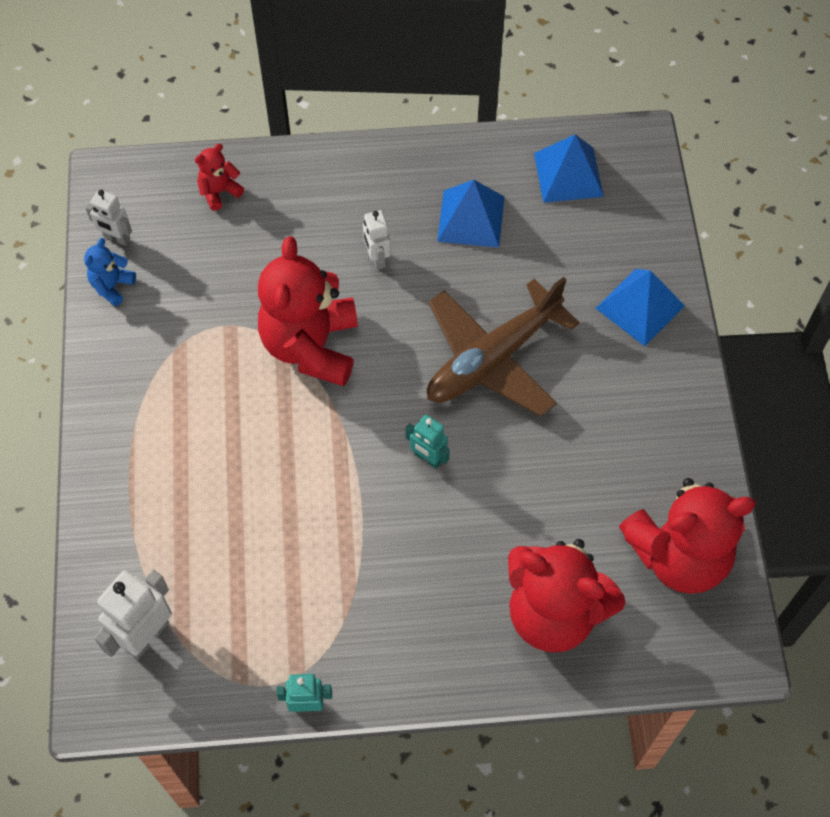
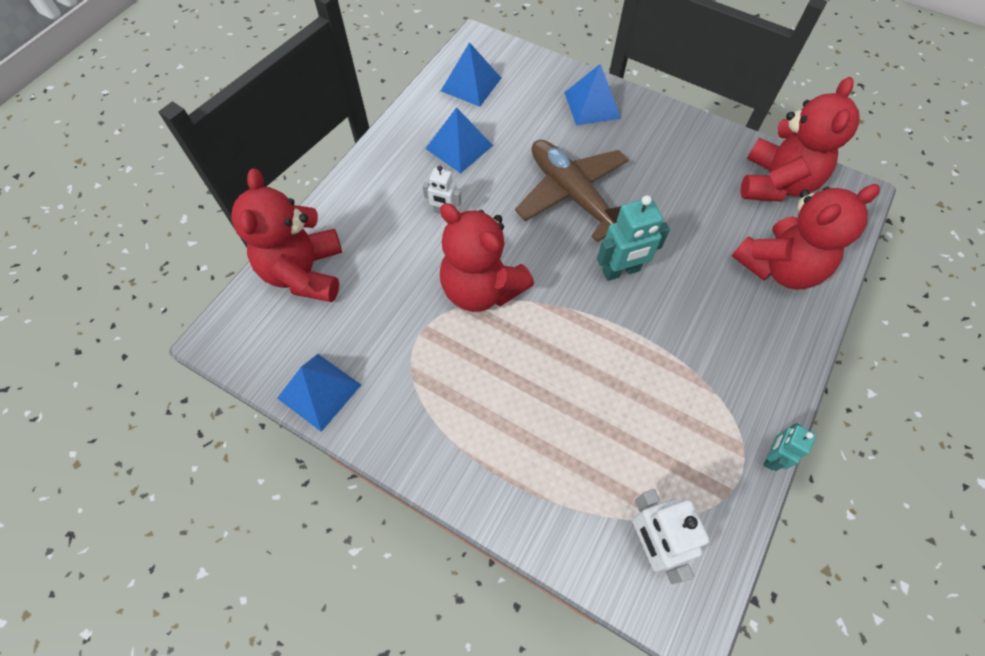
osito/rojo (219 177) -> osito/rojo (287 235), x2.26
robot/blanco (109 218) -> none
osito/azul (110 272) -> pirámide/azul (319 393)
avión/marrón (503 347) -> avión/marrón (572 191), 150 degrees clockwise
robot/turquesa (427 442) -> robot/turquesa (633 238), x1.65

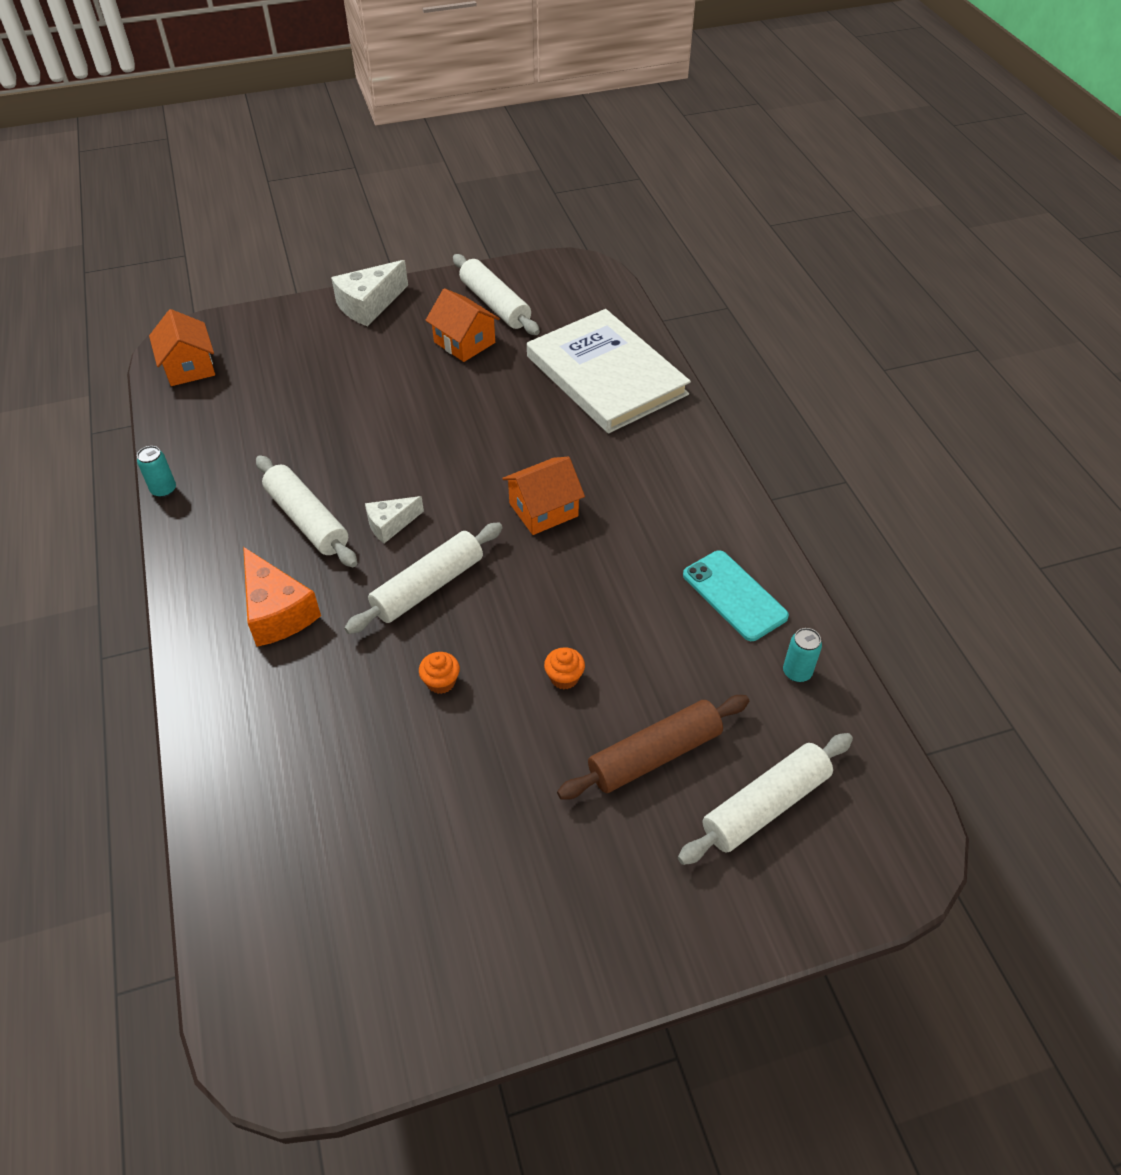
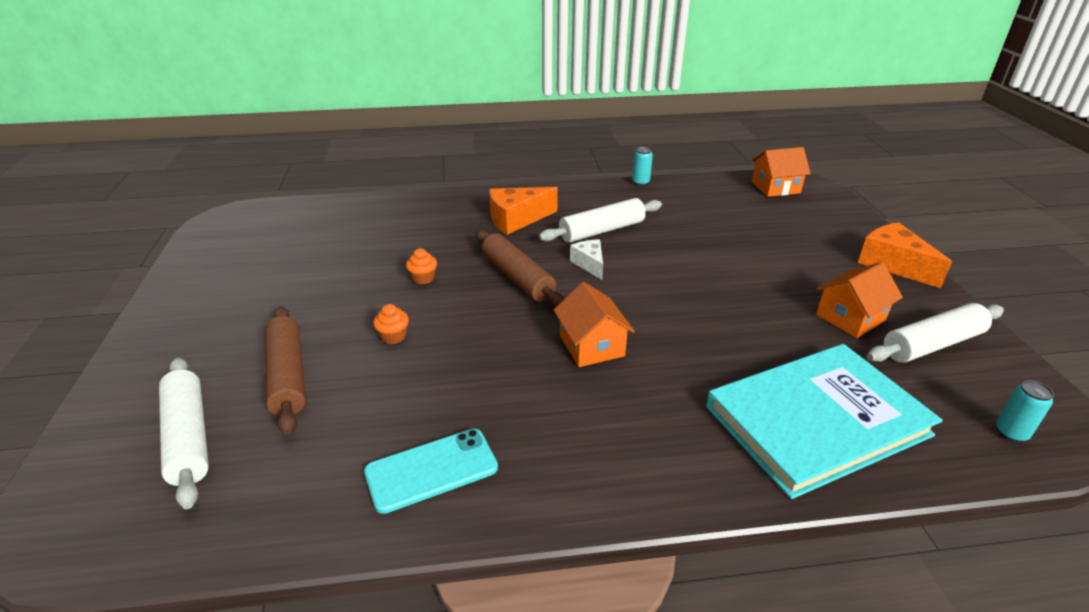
queso/blanco (369 293) -> queso/naranja (905 255)
libro/blanco (609 371) -> libro/turquesa (824 421)
rodillo/blanco (423 578) -> rodillo/marrón (520 268)
lata/turquesa (802 655) -> lata/turquesa (1025 411), shifted

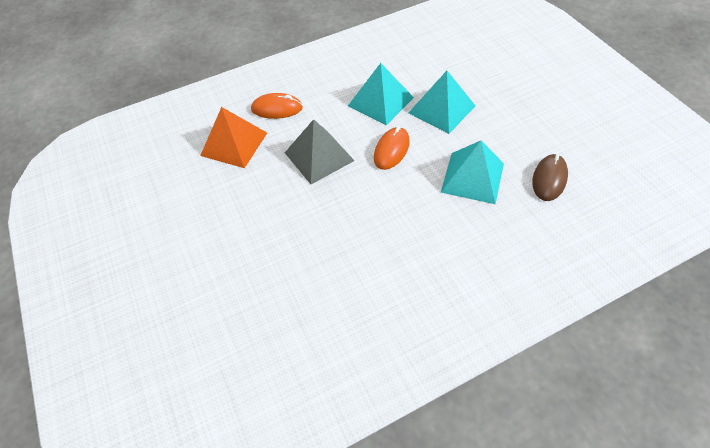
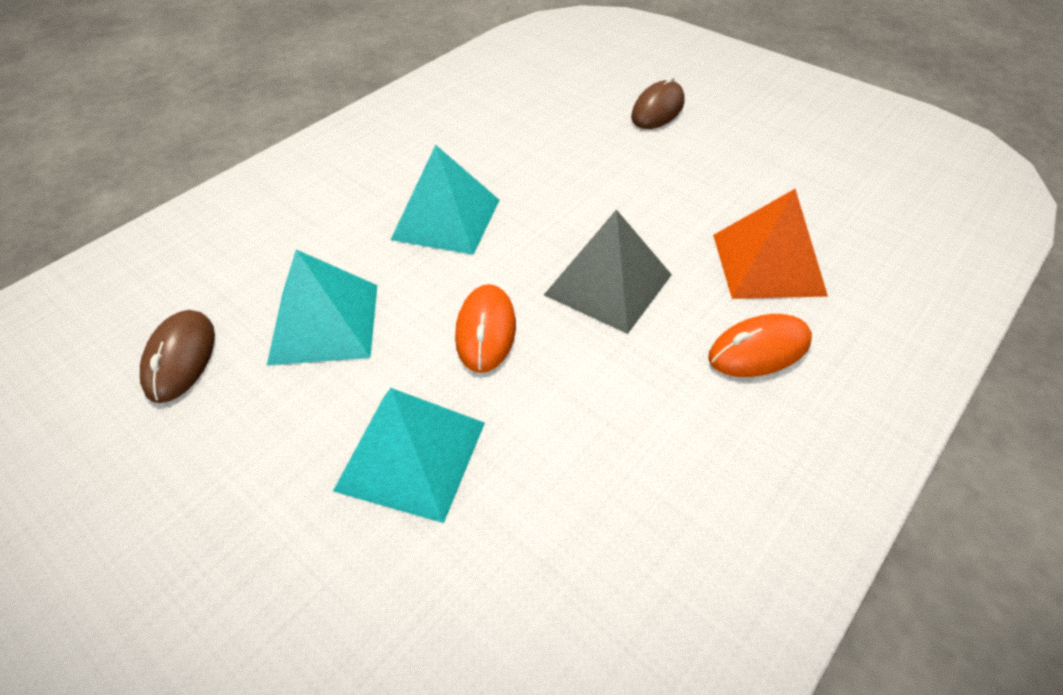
pirámide/turquesa (381 94) -> pirámide/turquesa (445 200), shifted
none -> ratón/marrón (658 102)

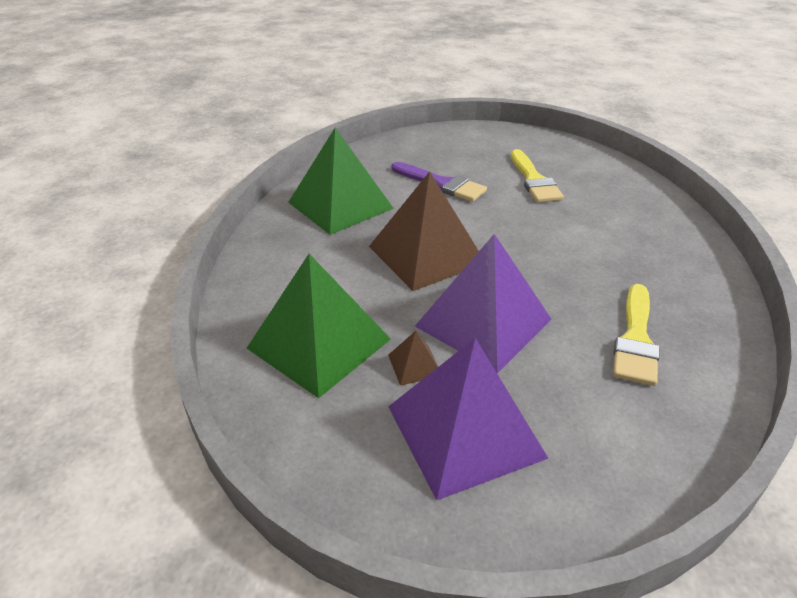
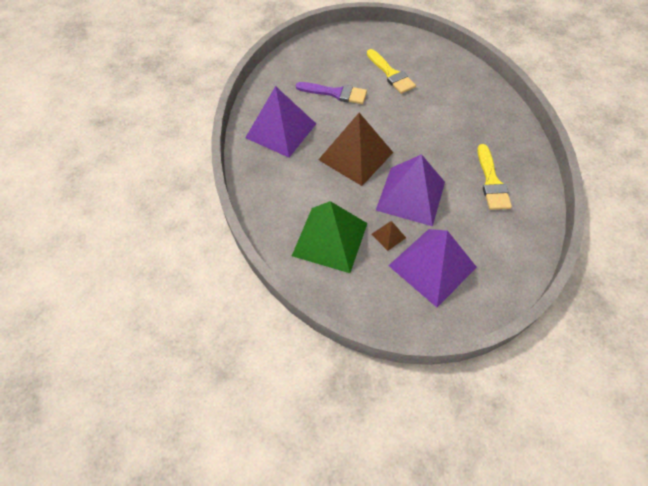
pirámide/verde (341 181) -> pirámide/morado (280 122)

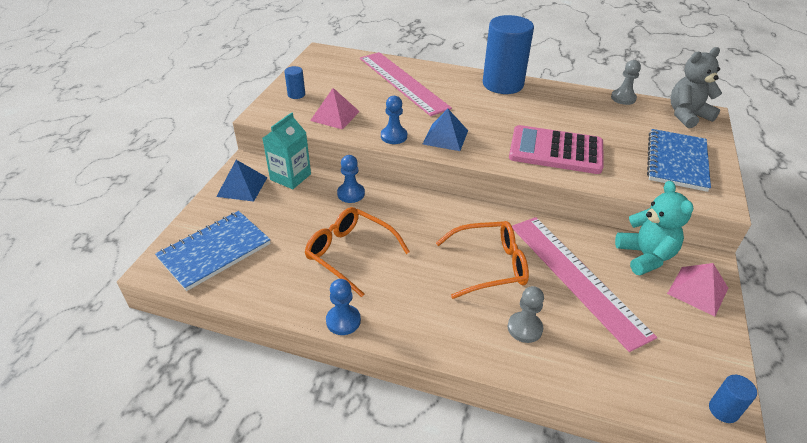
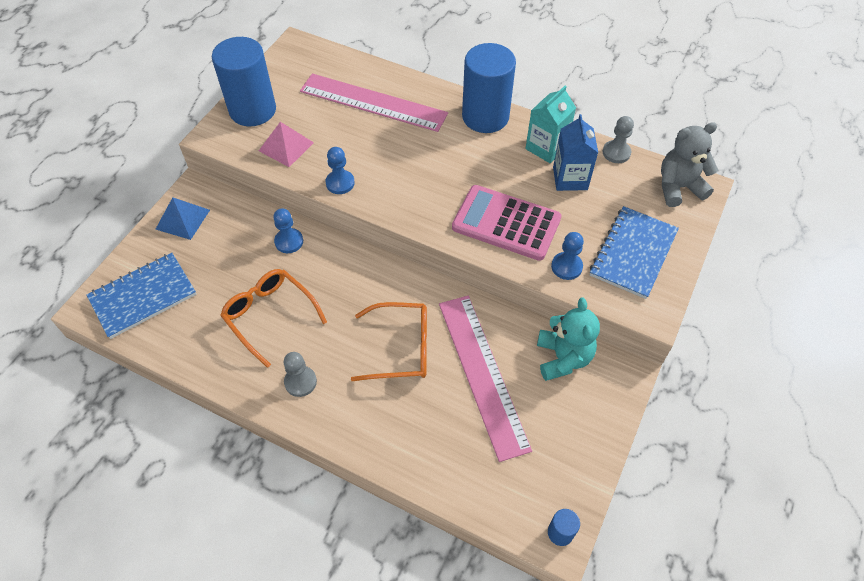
regla/rosa (406 84) -> regla/rosa (374 103), 45 degrees counterclockwise
cilindro/azul (294 82) -> cilindro/azul (244 81), x2.43
pirámide/azul (445 130) -> none
cartón de leche/turquesa (287 150) -> cartón de leche/turquesa (550 124), shifted
pirámide/rosa (697 289) -> none
peón/azul (343 307) -> peón/azul (567 256), shifted
peón/gris (526 314) -> peón/gris (300 374), shifted
none -> cartón de leche/azul (575 152)

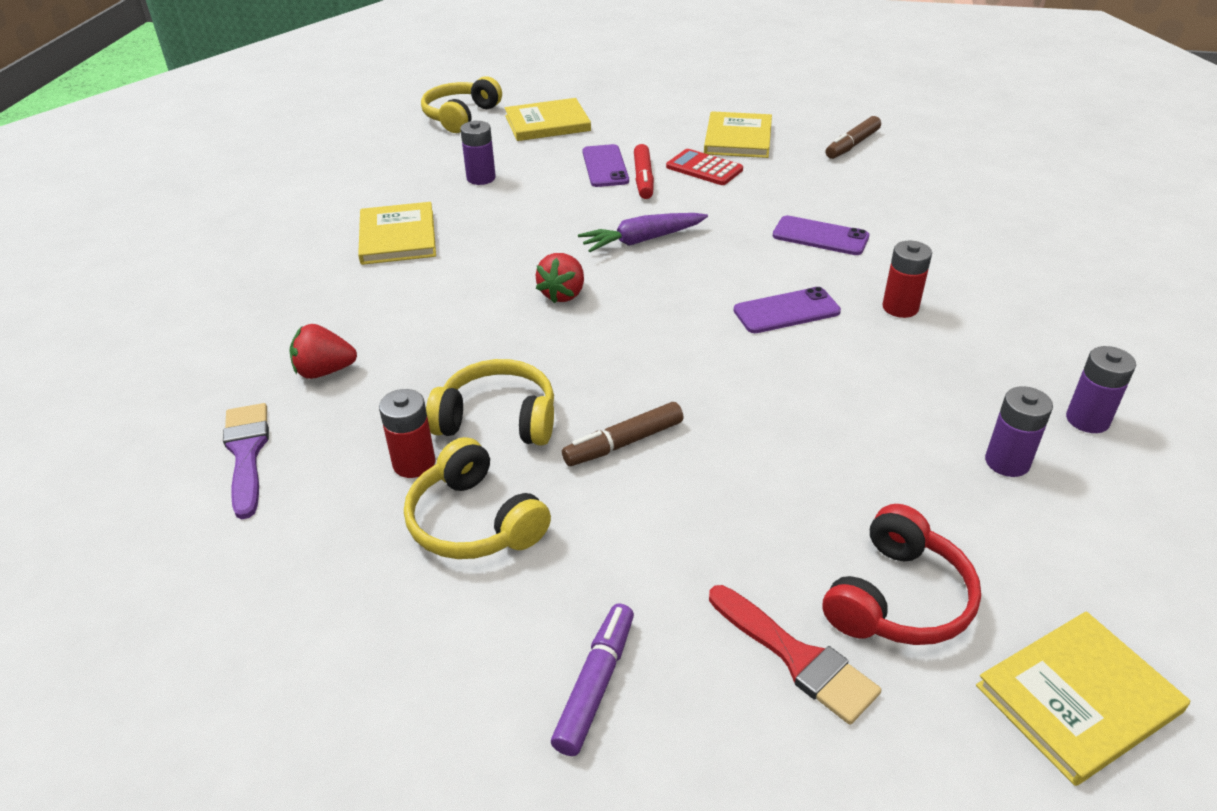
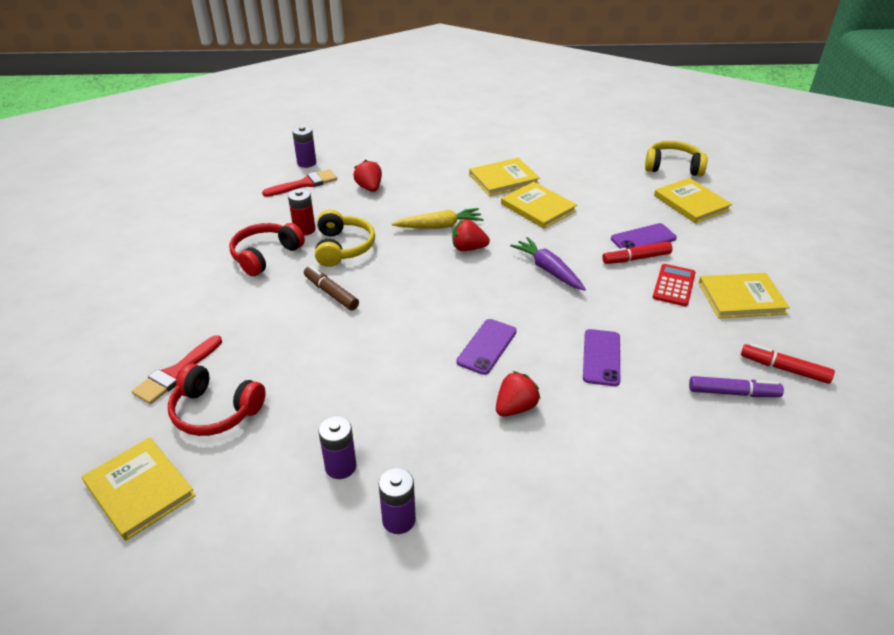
rotulador/marrón (853 137) -> rotulador/rojo (788 364)
pila/morado (478 153) -> pila/morado (304 147), shifted
pila/rojo (907 279) -> fresa/rojo (518 393)
móvil/morado (787 310) -> móvil/morado (486 347), 60 degrees clockwise
pincel/morado (246 461) -> pincel/rojo (299 183)
auriculares/amarillo (477 498) -> auriculares/rojo (267 249)
rotulador/morado (592 679) -> rotulador/morado (736 386), shifted
none -> libro/amarillo (539 205)
none -> zanahoria/amarillo (438 218)

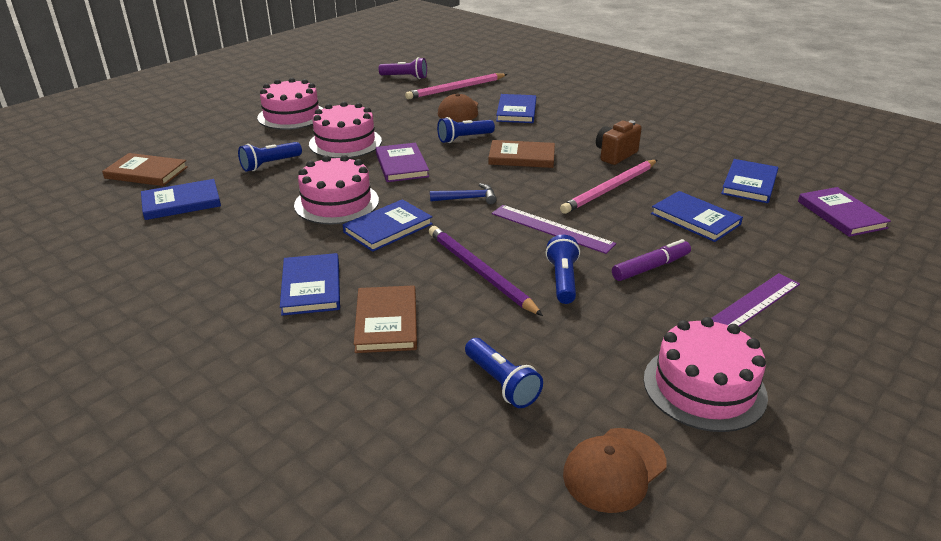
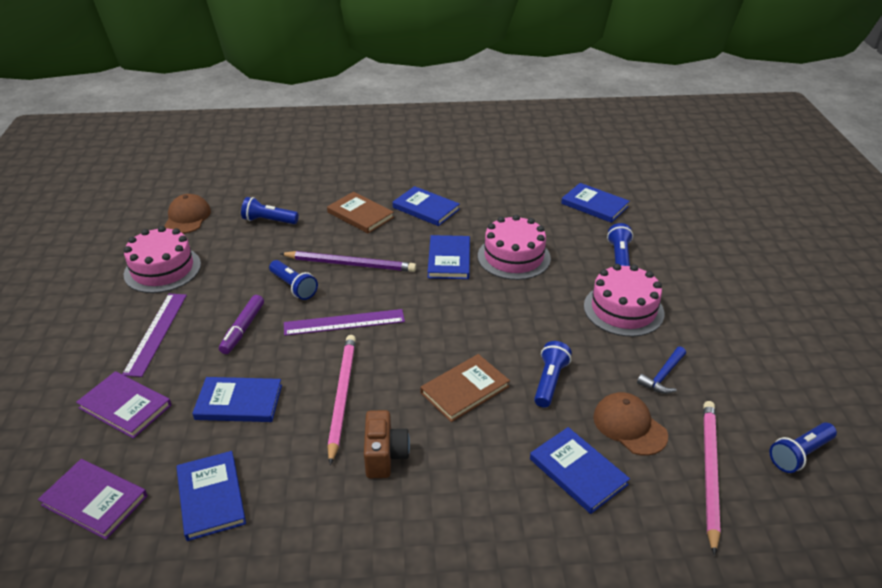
lámpara de mano/morado (403 68) -> lámpara de mano/azul (803 447)
tarta/rosa (290 104) -> none
libro/morado (402 162) -> libro/morado (123 405), shifted
libro/marrón (145 169) -> none
libro/azul (181 199) -> libro/azul (595 203), 75 degrees counterclockwise
martillo/azul (463 193) -> martillo/azul (661 370), shifted

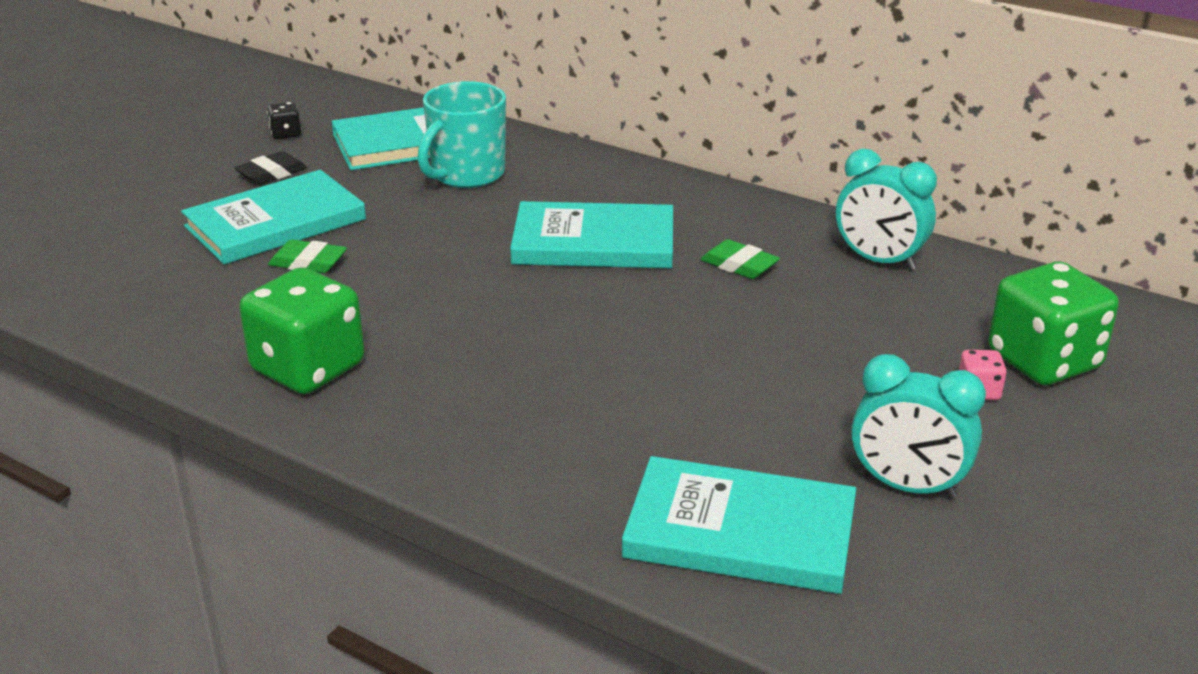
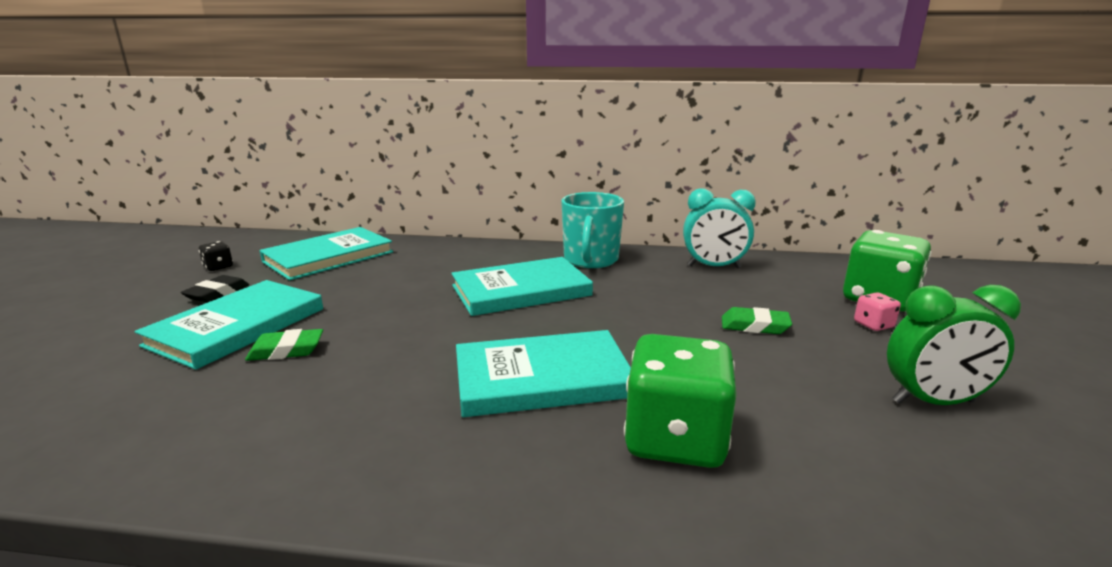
taza/turquesa (461 134) -> taza/turquesa (592 230), shifted
goma de borrar/verde (740 259) -> goma de borrar/verde (757 320), shifted
dado/verde (301 330) -> dado/verde (680 401), shifted
despertador/turquesa (918 426) -> despertador/verde (954 345)
libro/turquesa (739 525) -> libro/turquesa (543 373), shifted

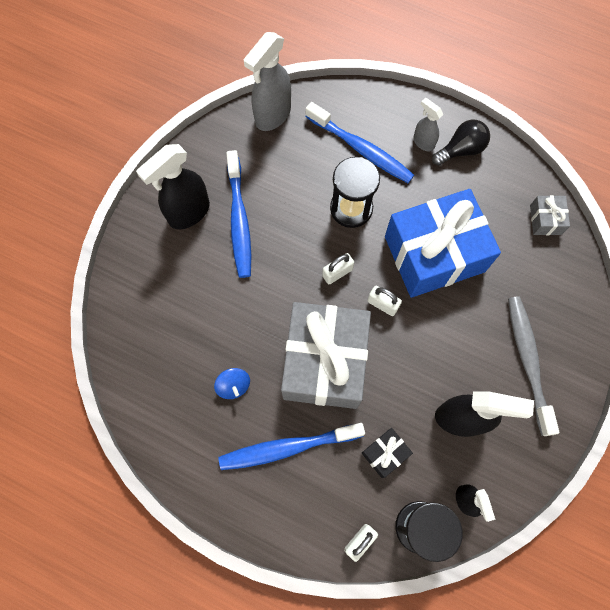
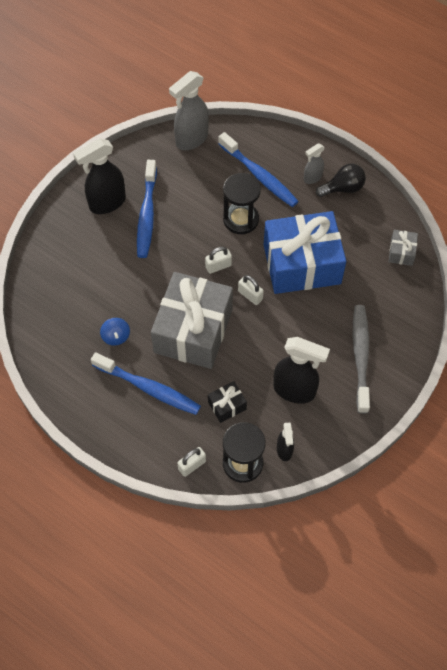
pulverizador/gris (428 125) -> pulverizador/gris (314 163), 90 degrees counterclockwise
cepillo de dientes/azul (291 446) -> cepillo de dientes/azul (146 383), 150 degrees counterclockwise

